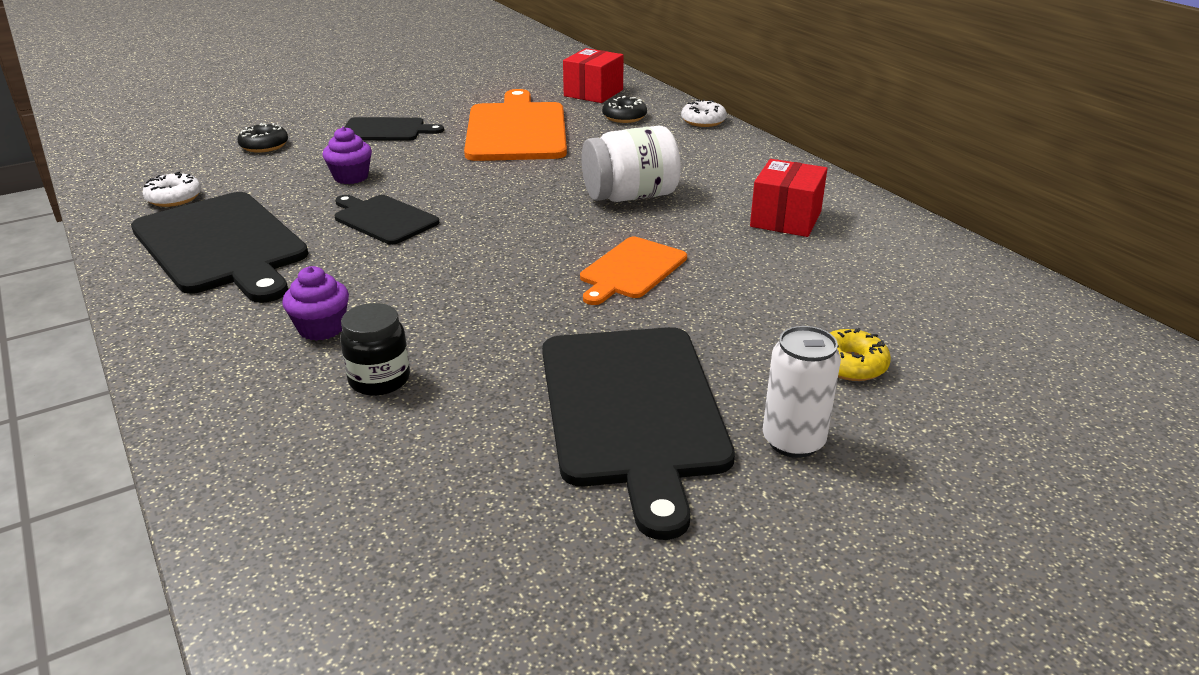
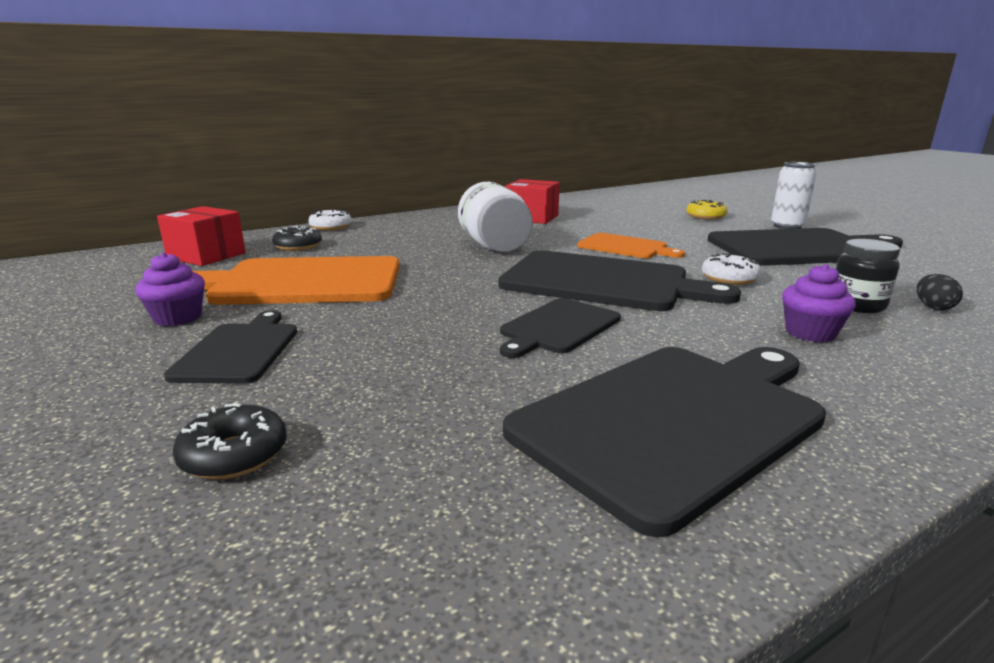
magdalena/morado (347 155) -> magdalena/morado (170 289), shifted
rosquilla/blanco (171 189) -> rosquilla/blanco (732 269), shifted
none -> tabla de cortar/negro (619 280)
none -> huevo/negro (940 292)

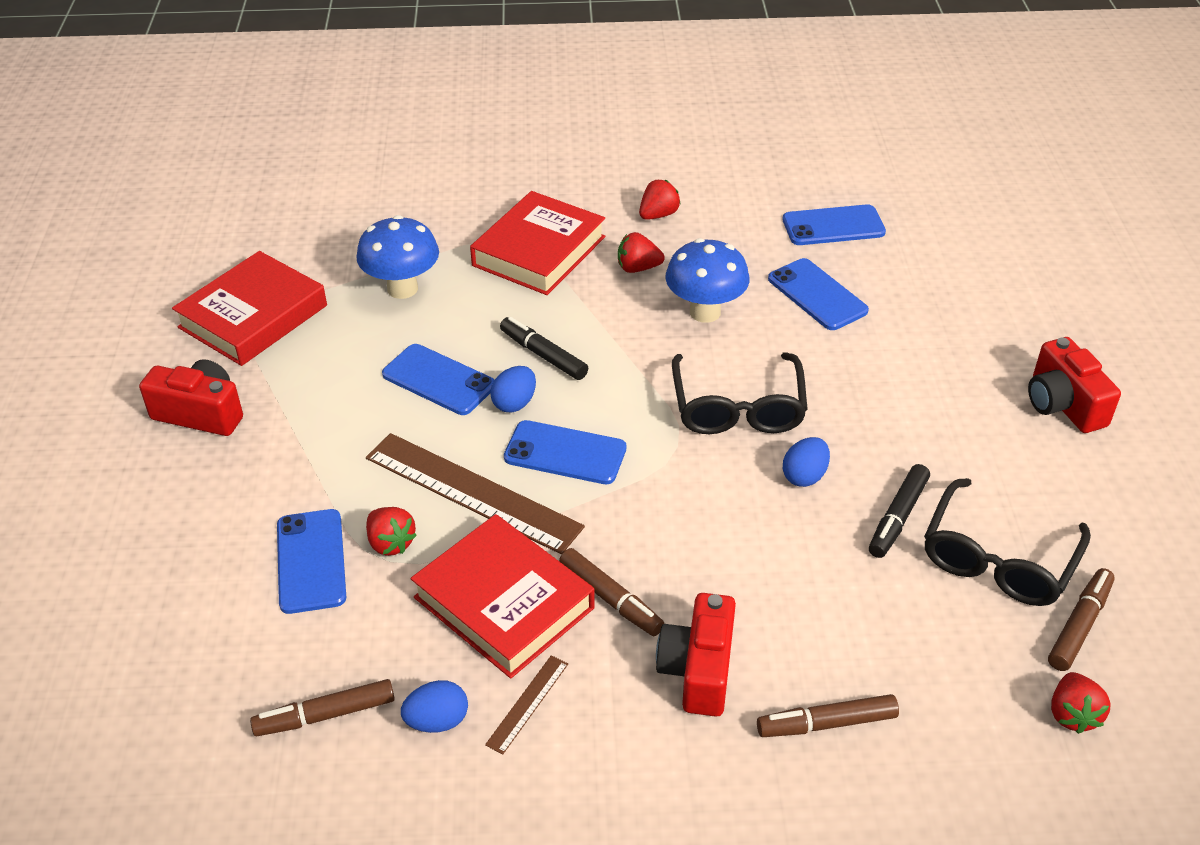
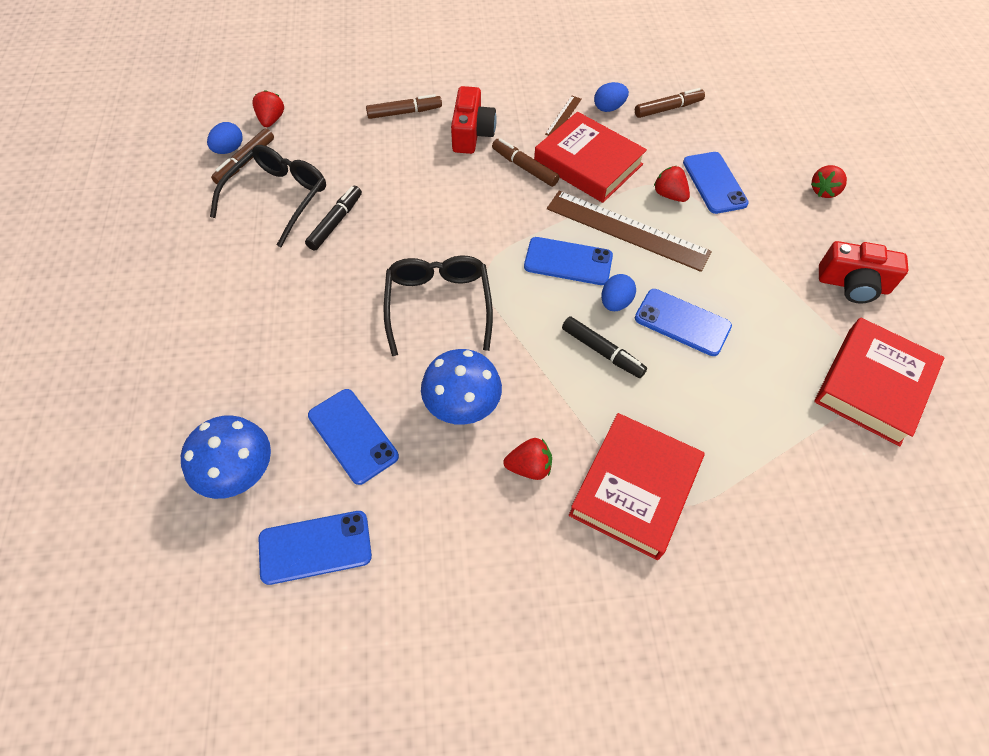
fresa/rojo (660 200) -> fresa/rojo (829 181), shifted
seta/azul (397 257) -> seta/azul (226 457), shifted
cámara/rojo (1074 385) -> none
huevo/azul (806 462) -> huevo/azul (225 138), shifted

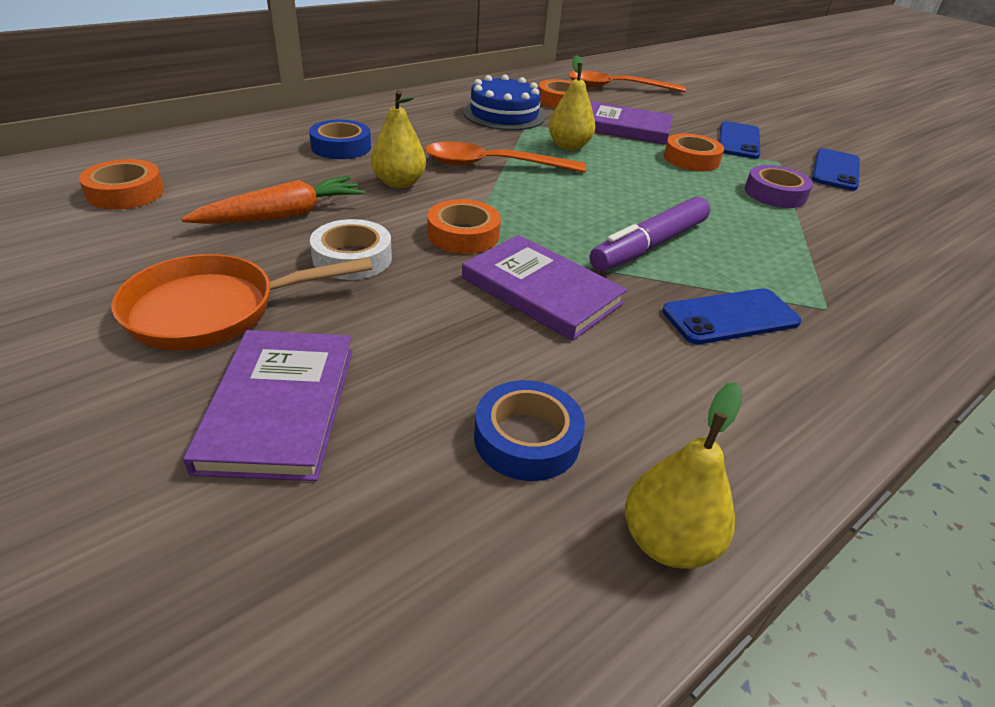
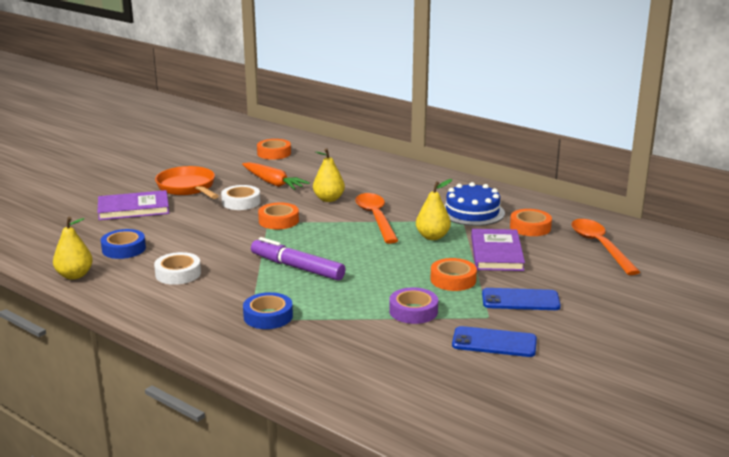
cinta adhesiva/azul (340 139) -> cinta adhesiva/azul (268 310), shifted
libro/morado (544 288) -> none
móvil/azul (732 316) -> none
none -> cinta adhesiva/blanco (177 268)

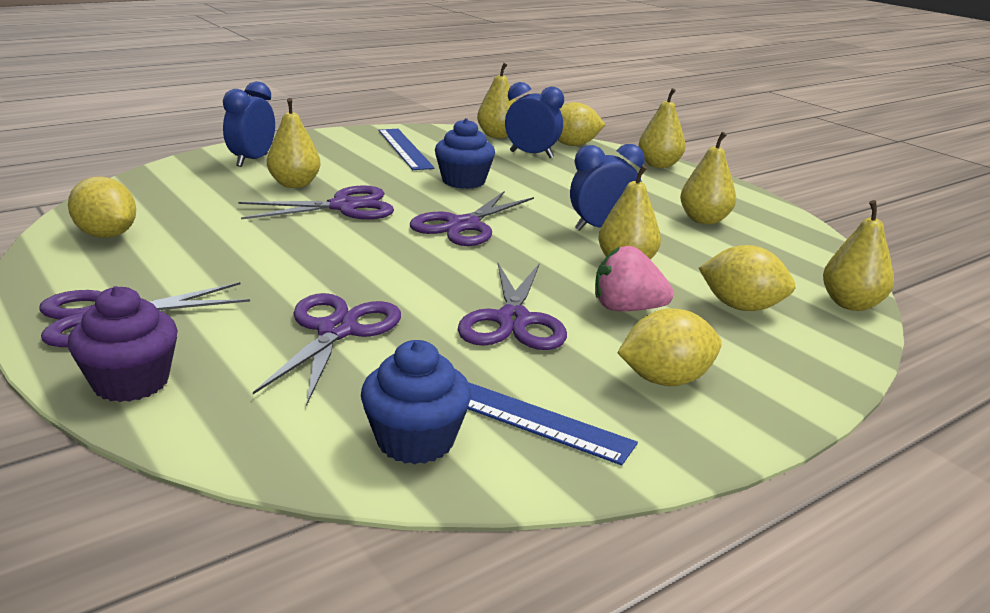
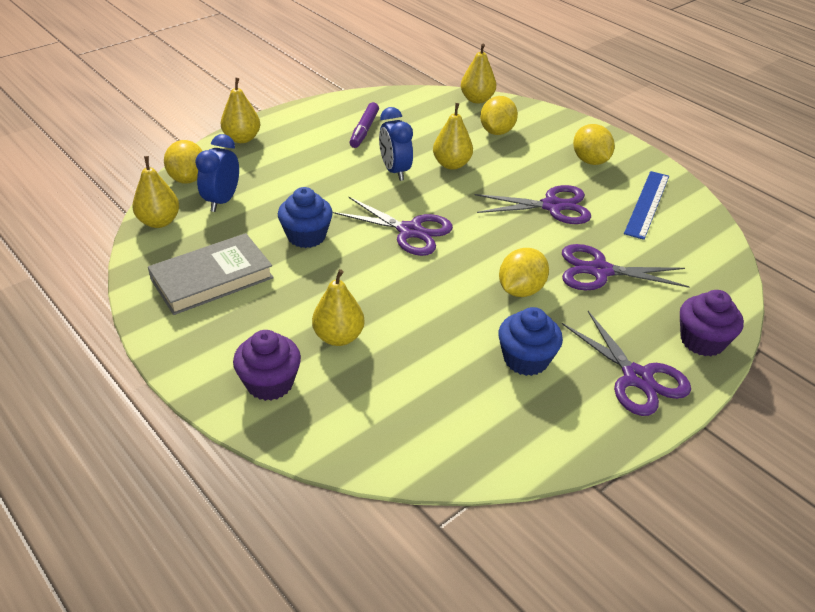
despertador/azul (249 124) -> magdalena/morado (267 365)
regla/azul (407 149) -> libro/gris (211 274)
pera/amarillo (708 178) -> rotulador/morado (364 125)
limón/amarillo (102 207) -> limón/amarillo (524 272), shifted
tijeras/morado (316 202) -> none
fresa/rosa (634 278) -> none
magdalena/azul (416 402) -> magdalena/azul (530 341), shifted

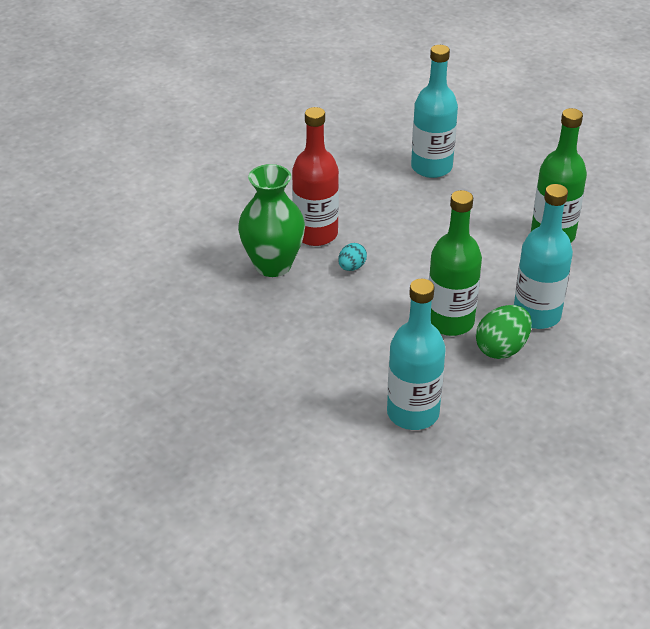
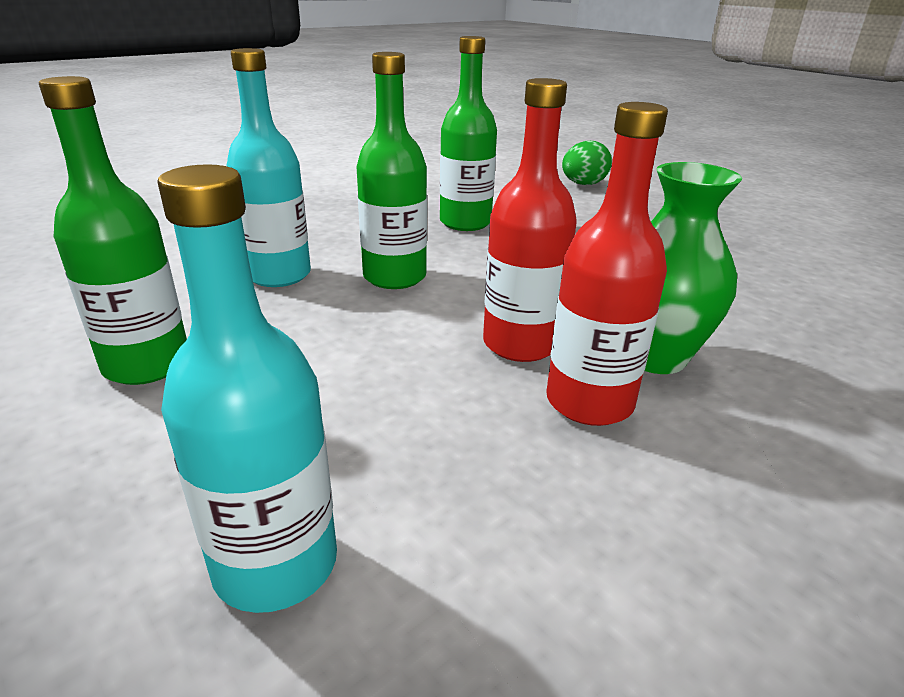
huevo/turquesa (352 257) -> botella/rojo (530 220)
botella/turquesa (416 354) -> botella/verde (468 133)
huevo/verde (504 332) -> huevo/verde (587 163), shifted

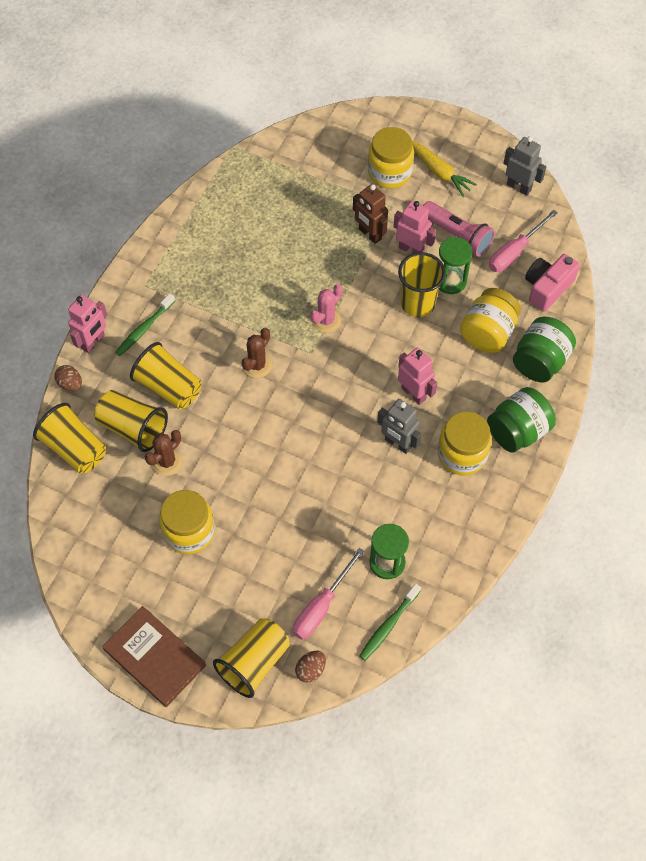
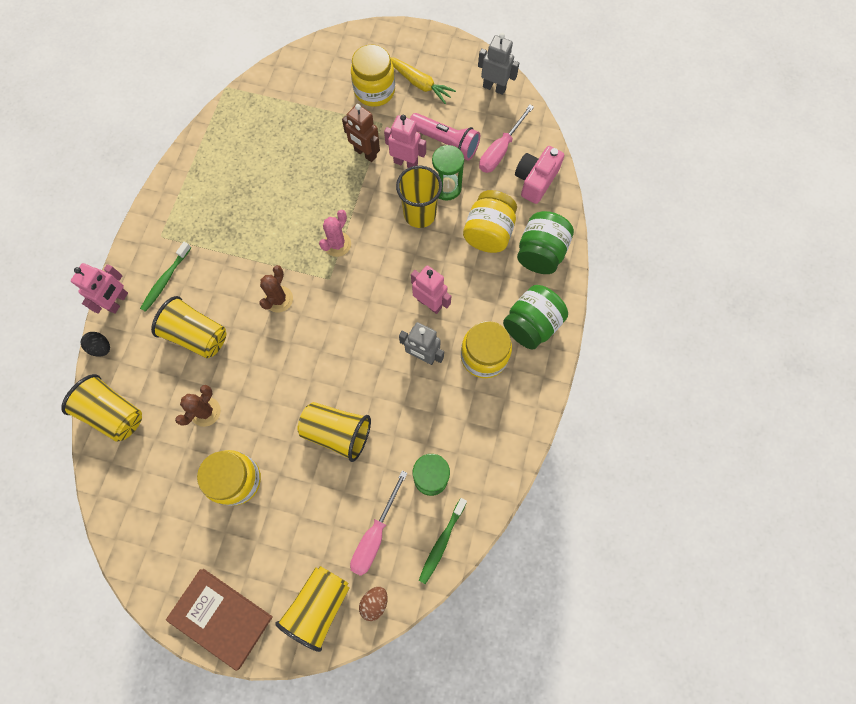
huevo/marrón (68 378) -> huevo/negro (95 344)
vaso/amarillo (131 421) -> vaso/amarillo (334 432), shifted

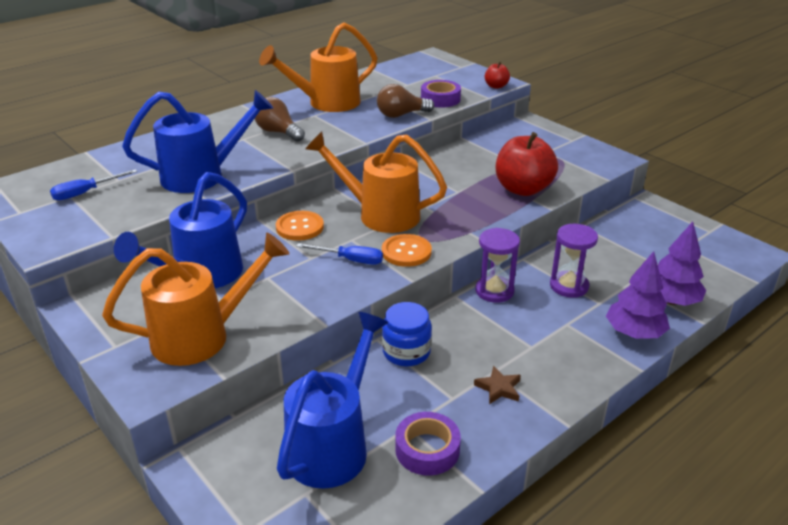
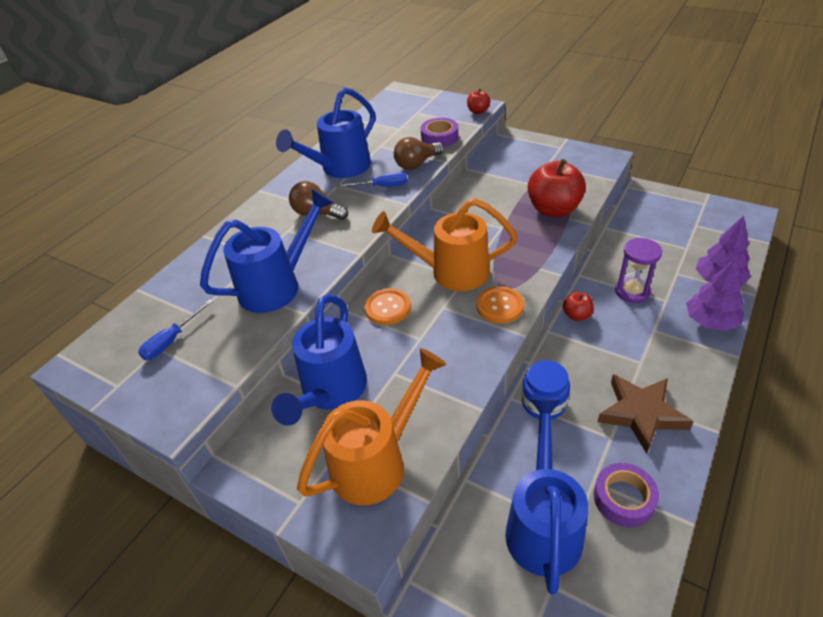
regadera/naranja (318 67) -> regadera/azul (325 132)
reloj de arena/morado (497 265) -> manzana/rojo (578 306)
destornillador/azul (339 254) -> destornillador/azul (372 179), shifted
estrella/marrón (497 384) -> estrella/marrón (645 414), x2.03

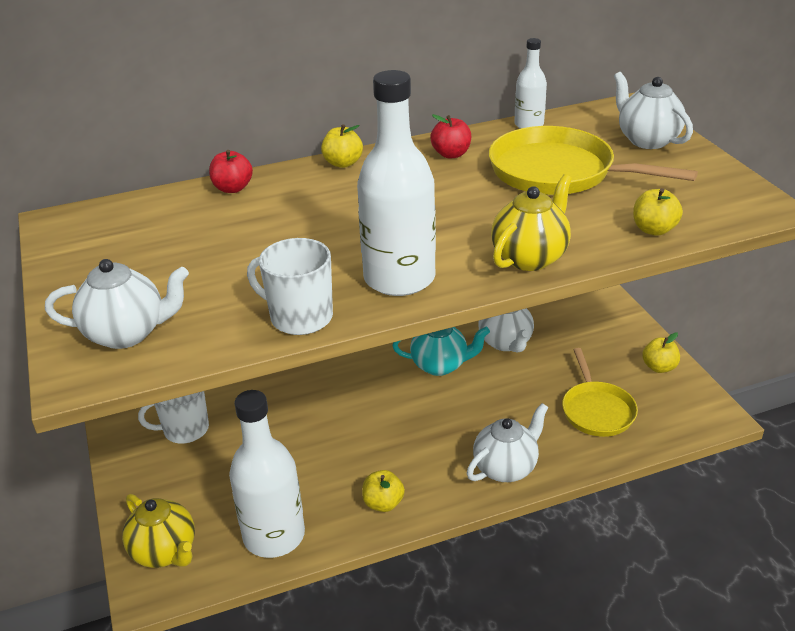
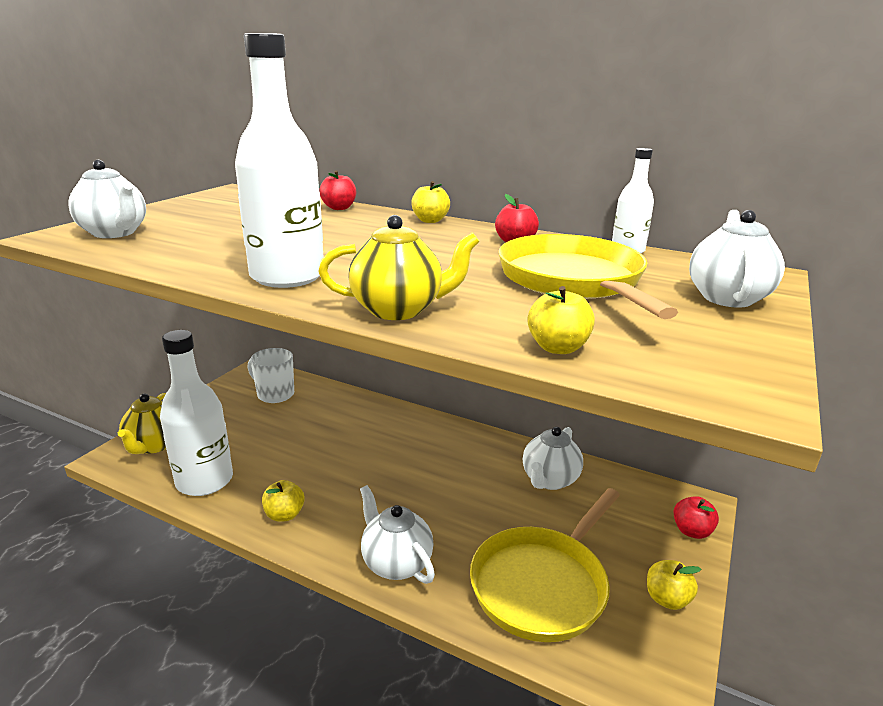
taza/blanco (290 286) -> none
tetera/turquesa (441 351) -> none
sartén/amarillo (600 392) -> sartén/amarillo (545 565), x1.51
tetera/blanco (508 442) -> tetera/blanco (397 534), 135 degrees counterclockwise
none -> manzana/rojo (696 517)

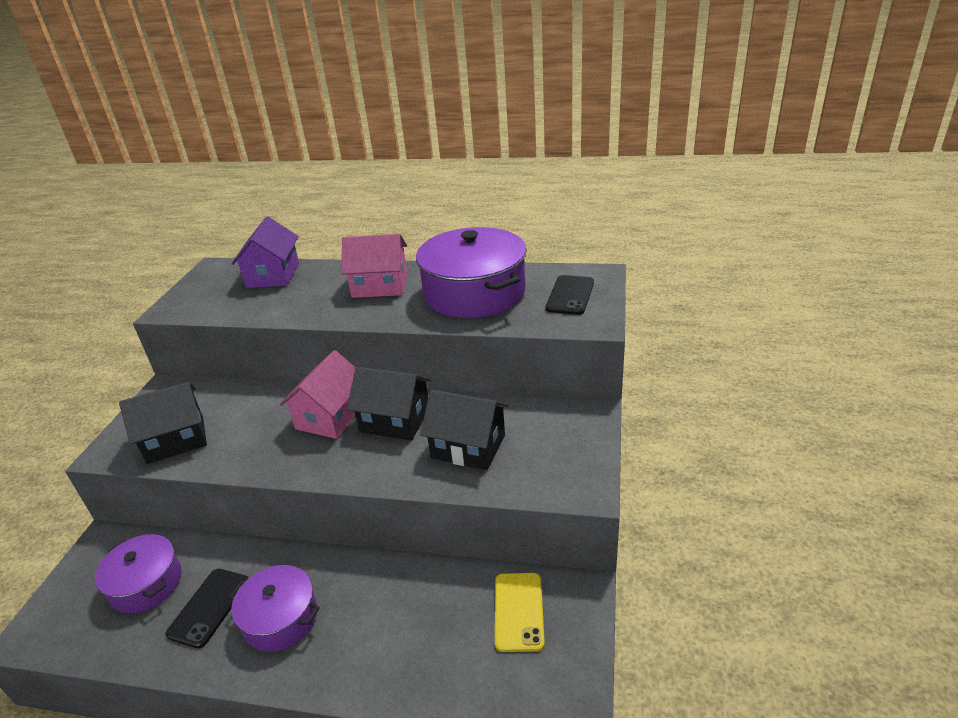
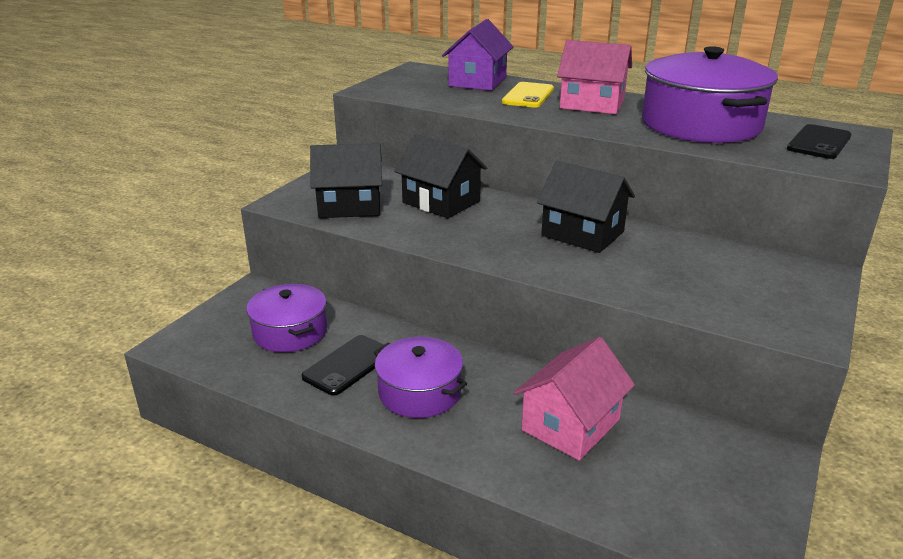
casa/rosa (318 394) -> casa/rosa (574 399), shifted
casa/negro (464 430) -> casa/negro (440 176), shifted
móvil/amarillo (520 612) -> móvil/amarillo (528 94), shifted

